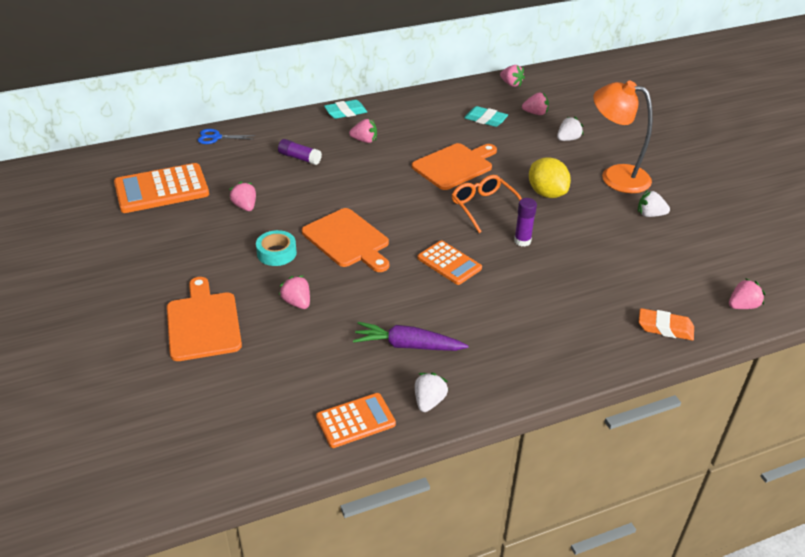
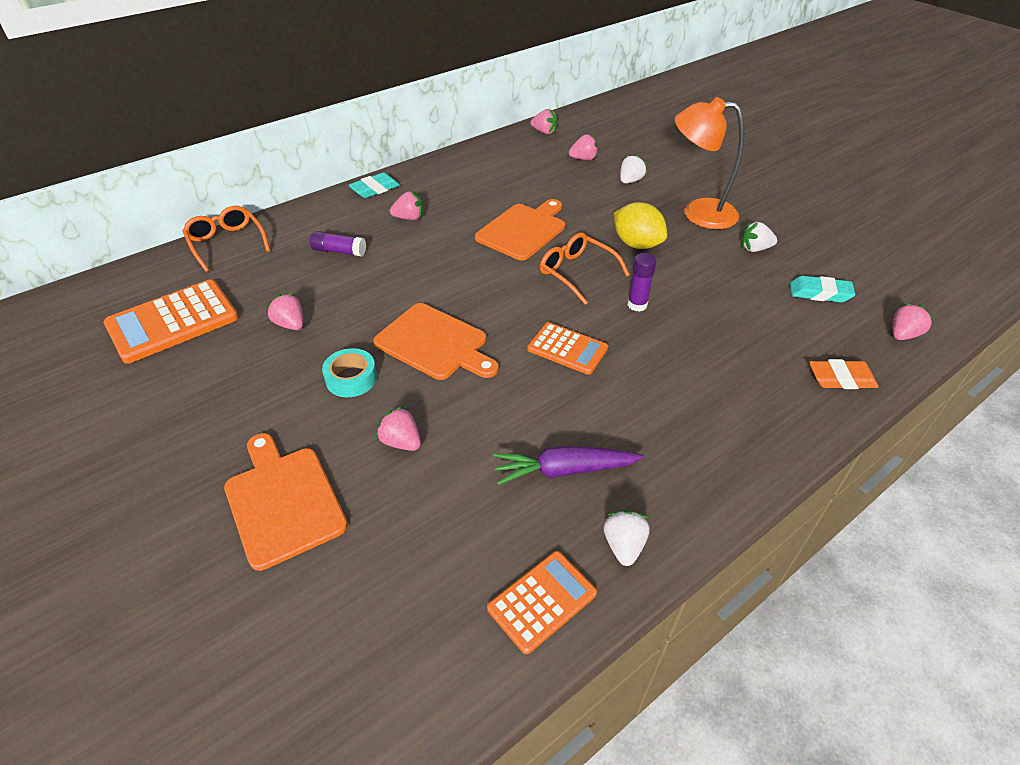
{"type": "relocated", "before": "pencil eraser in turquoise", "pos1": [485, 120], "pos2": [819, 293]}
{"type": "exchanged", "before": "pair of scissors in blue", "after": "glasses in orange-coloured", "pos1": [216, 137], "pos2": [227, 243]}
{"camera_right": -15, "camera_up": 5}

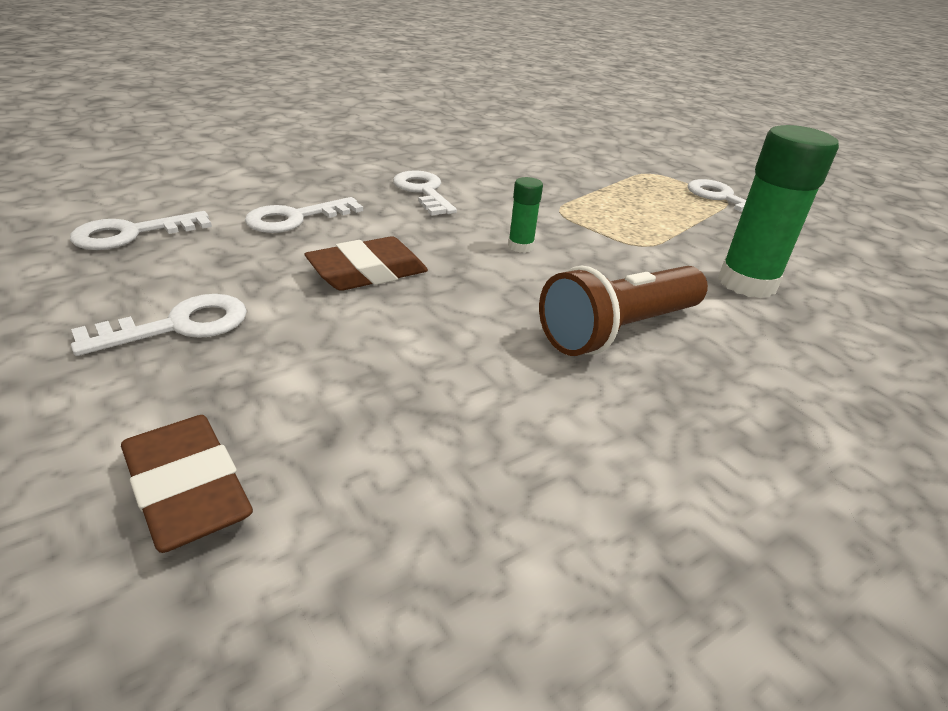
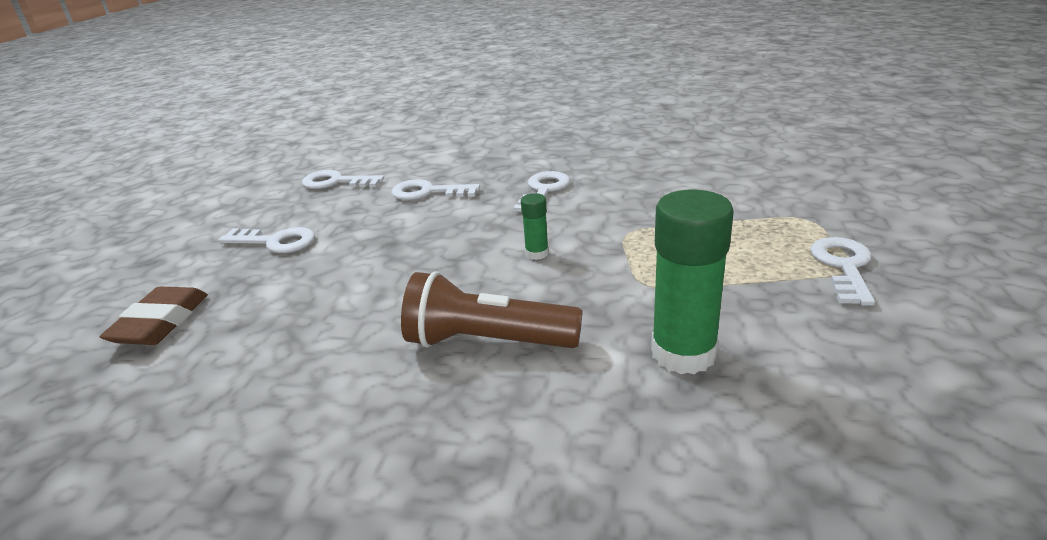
{"type": "missing", "before": "pencil eraser in brown", "pos1": [367, 272]}
{"camera_right": 50, "camera_up": -5}

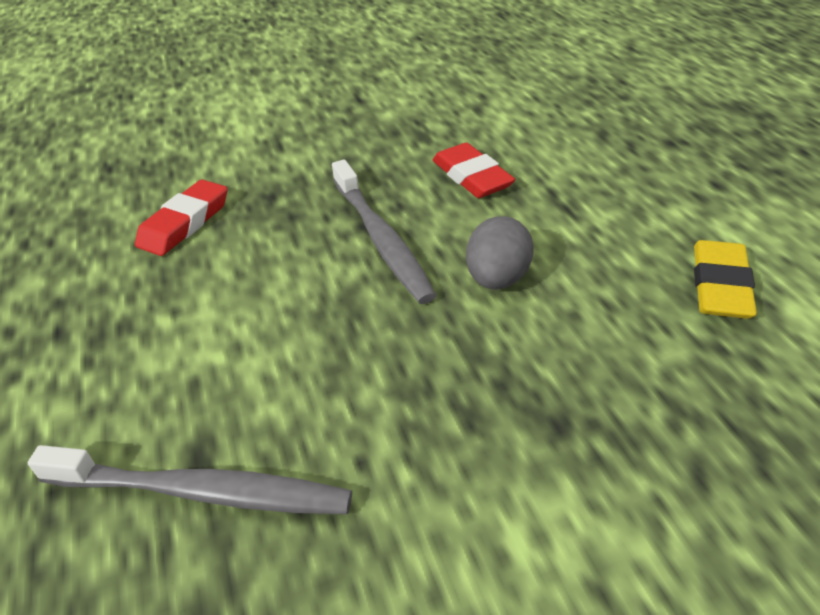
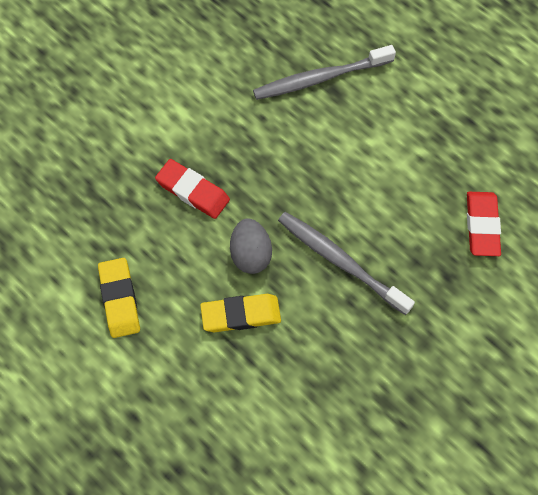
{"type": "appeared", "after": "pencil eraser in yellow", "pos2": [241, 315]}
{"type": "relocated", "before": "pencil eraser in crimson", "pos1": [472, 176], "pos2": [192, 191]}
{"camera_right": 150, "camera_up": 25}

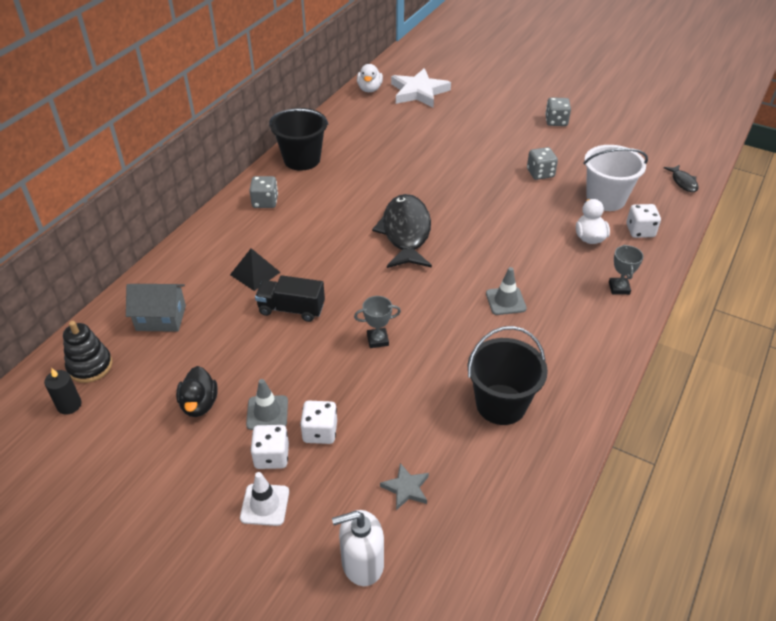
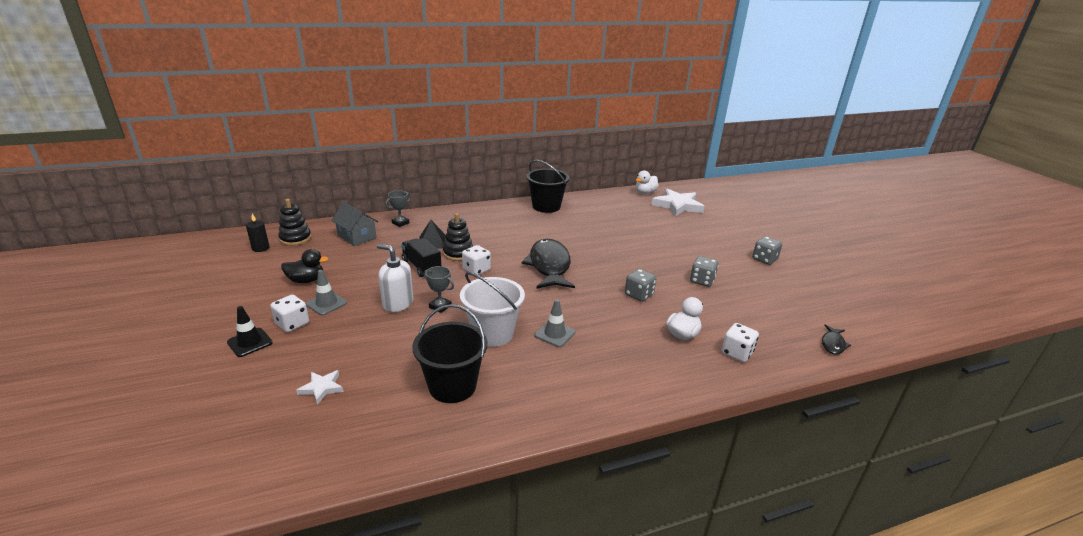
{"type": "appeared", "after": "stacking rings in jet-black", "pos2": [458, 253]}
{"type": "relocated", "before": "die in gray", "pos1": [265, 202], "pos2": [639, 295]}
{"type": "relocated", "before": "die in pure white", "pos1": [320, 432], "pos2": [476, 270]}
{"type": "relocated", "before": "soap pump in pure white", "pos1": [362, 563], "pos2": [398, 304]}
{"type": "relocated", "before": "bucket in pure white", "pos1": [606, 199], "pos2": [492, 333]}
{"type": "relocated", "before": "trophy in gray", "pos1": [619, 288], "pos2": [400, 223]}
{"type": "colour", "before": "traffic cone in pure white", "after": "traffic cone in jet-black", "pos1": [265, 505], "pos2": [250, 342]}
{"type": "colour", "before": "star shape in gray", "after": "star shape in pure white", "pos1": [406, 488], "pos2": [322, 388]}
{"type": "spun", "before": "rubber duck in jet-black", "pos1": [199, 404], "pos2": [306, 280], "turn": -135}
{"type": "spun", "before": "fish figure in jet-black", "pos1": [406, 233], "pos2": [549, 266], "turn": -45}
{"camera_right": 40, "camera_up": -15}

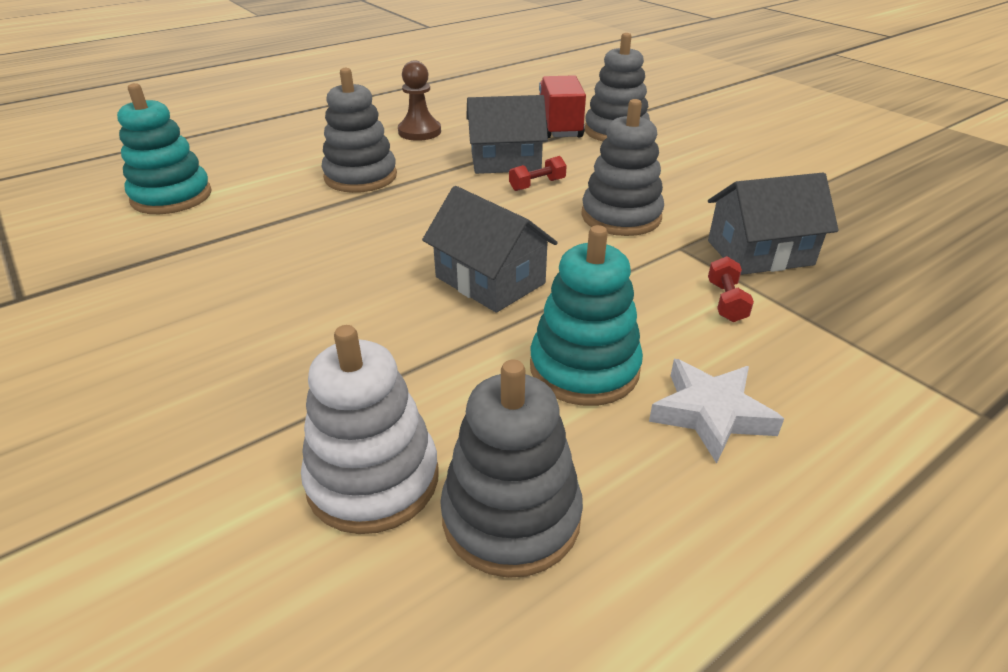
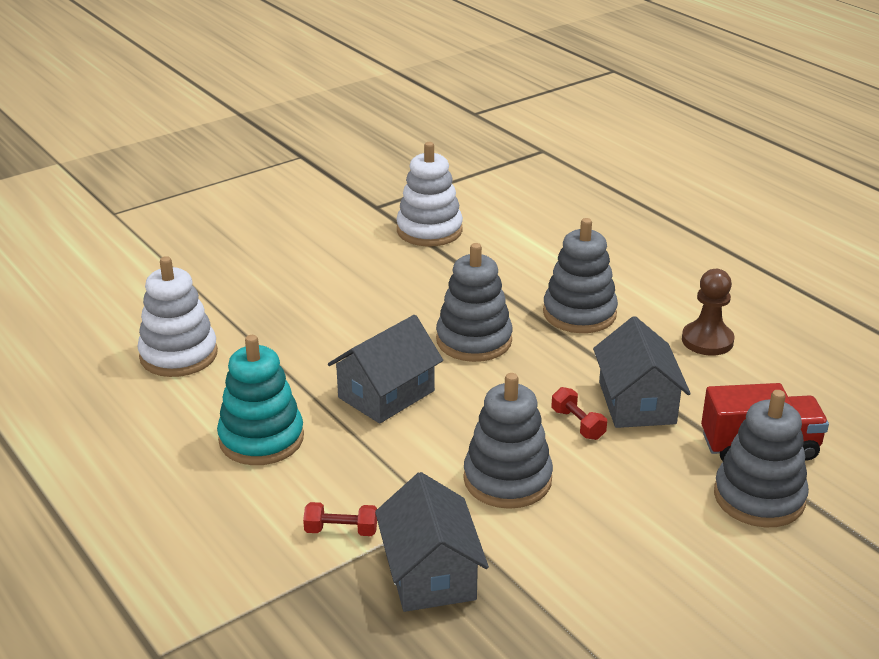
{"type": "missing", "before": "stacking rings in turquoise", "pos1": [171, 197]}
{"type": "missing", "before": "star shape in pure white", "pos1": [711, 414]}
{"type": "appeared", "after": "stacking rings in pure white", "pos2": [429, 230]}
{"type": "relocated", "before": "stacking rings in gray", "pos1": [511, 516], "pos2": [474, 340]}
{"camera_right": 90, "camera_up": -5}

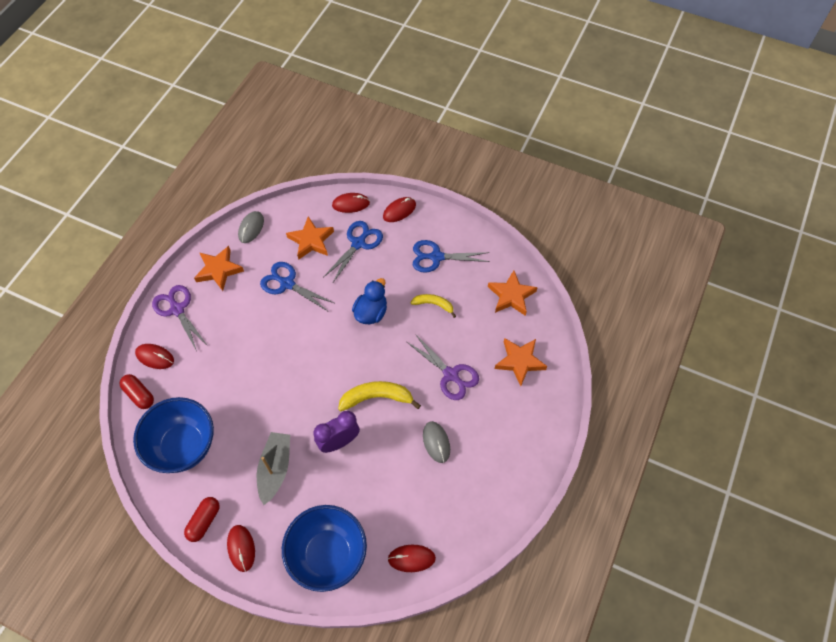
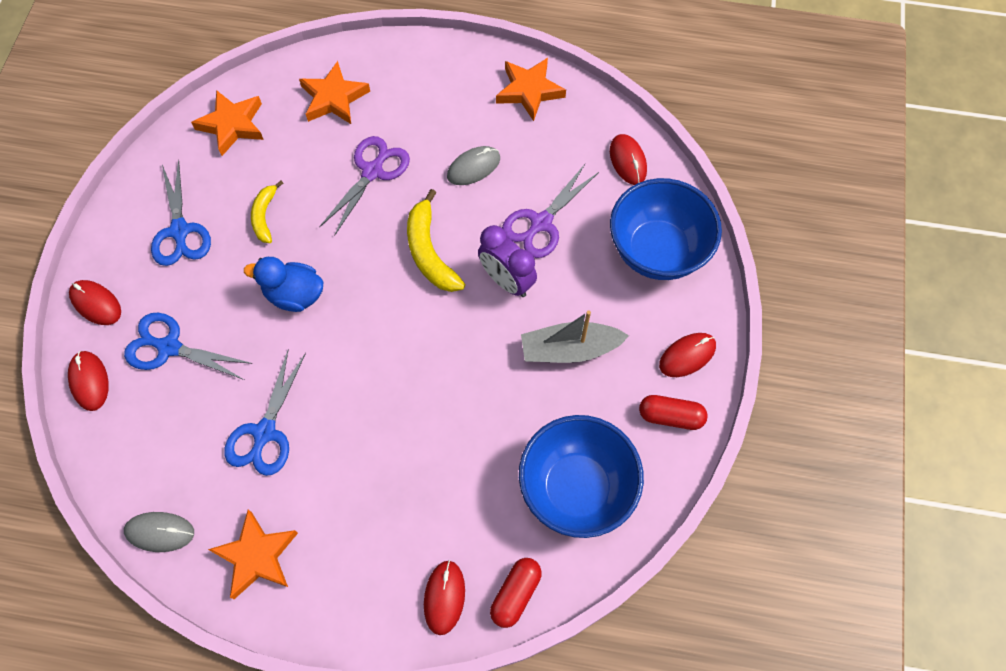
{"type": "relocated", "before": "pair of scissors in violet", "pos1": [177, 309], "pos2": [541, 223]}
{"type": "relocated", "before": "star shape in orange-coloured", "pos1": [311, 241], "pos2": [529, 91]}
{"camera_right": -105, "camera_up": 5}

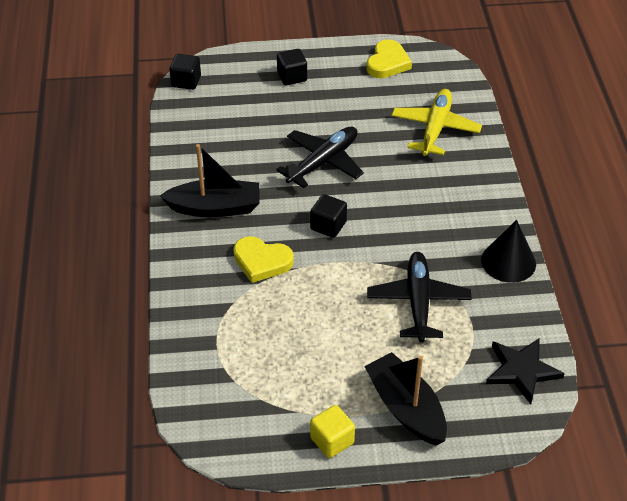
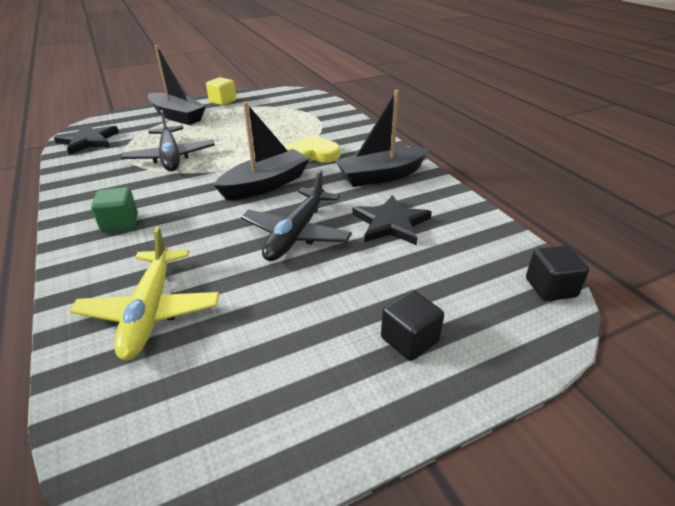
{"type": "missing", "before": "heart in yellow", "pos1": [387, 63]}
{"type": "missing", "before": "cone shape in jet-black", "pos1": [508, 261]}
{"type": "appeared", "after": "solid cube in emerald", "pos2": [120, 223]}
{"type": "appeared", "after": "star shape in jet-black", "pos2": [391, 223]}
{"type": "exchanged", "before": "solid cube in jet-black", "after": "toy boat in jet-black", "pos1": [328, 226], "pos2": [266, 185]}
{"camera_right": 160, "camera_up": -10}

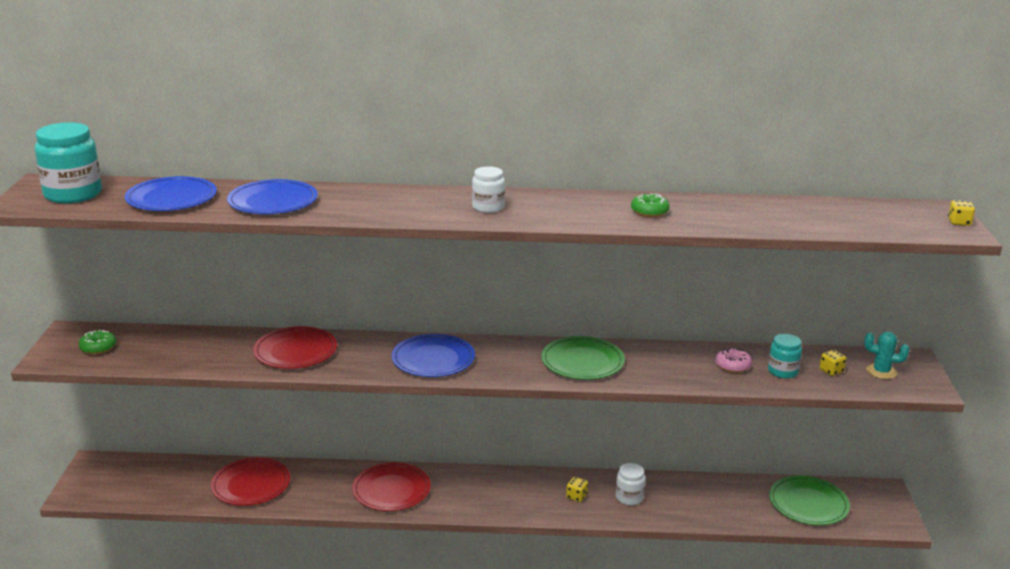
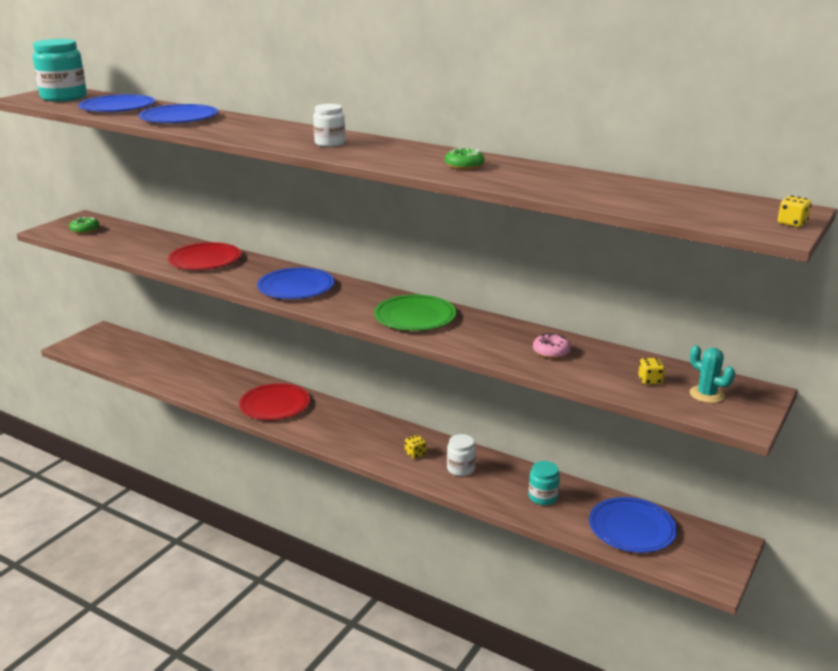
{"type": "missing", "before": "flat dish in crimson", "pos1": [251, 485]}
{"type": "relocated", "before": "jam jar in turquoise", "pos1": [782, 371], "pos2": [543, 497]}
{"type": "colour", "before": "flat dish in emerald", "after": "flat dish in blue", "pos1": [808, 503], "pos2": [632, 528]}
{"camera_right": 30, "camera_up": 0}

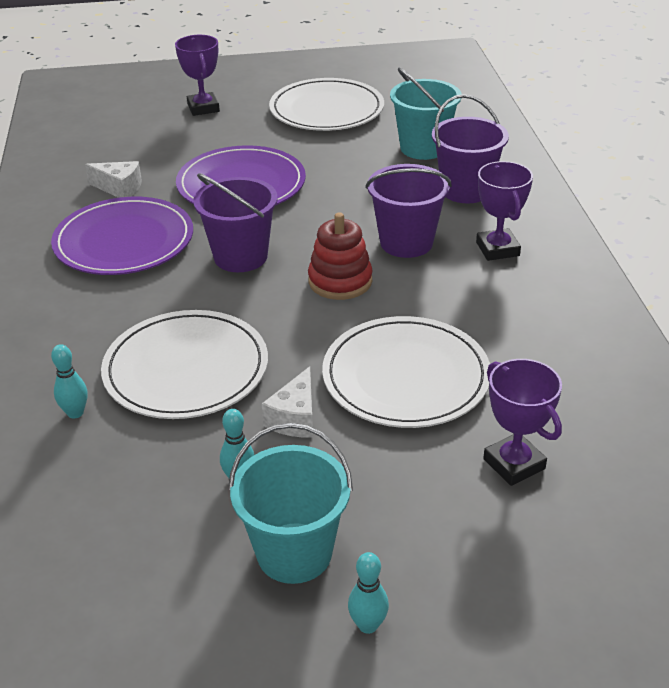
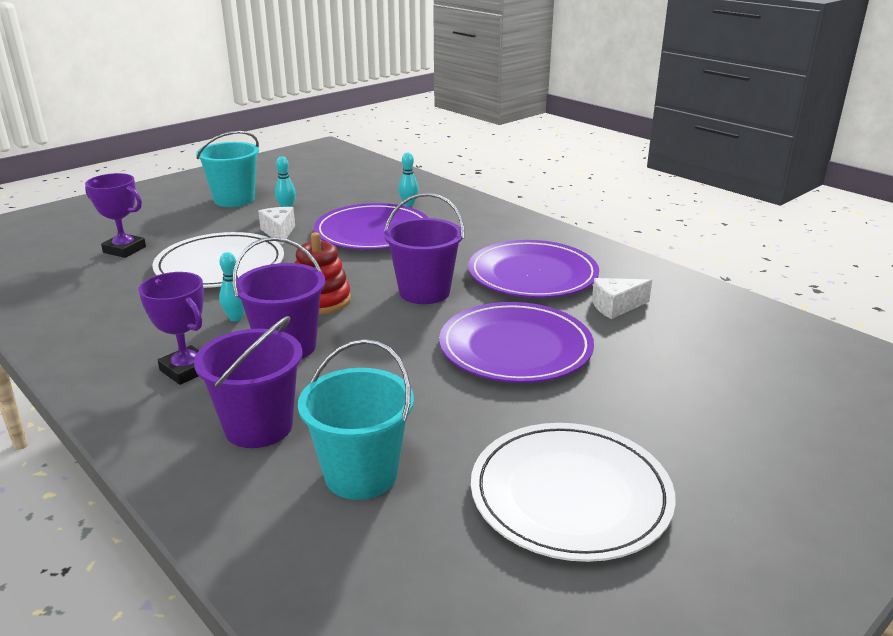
{"type": "missing", "before": "trophy in violet", "pos1": [203, 108]}
{"type": "relocated", "before": "skittle in turquoise", "pos1": [368, 625], "pos2": [236, 318]}
{"type": "colour", "before": "flat dish in pure white", "after": "flat dish in violet", "pos1": [186, 369], "pos2": [373, 232]}
{"camera_right": 145, "camera_up": -10}

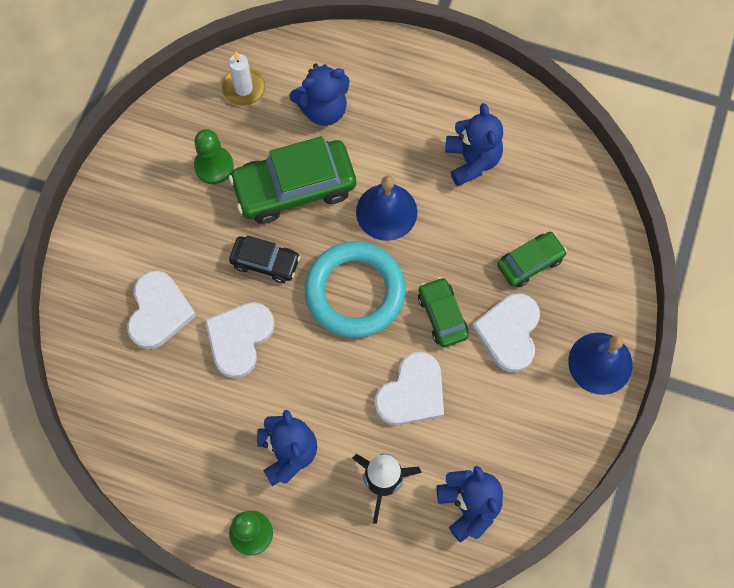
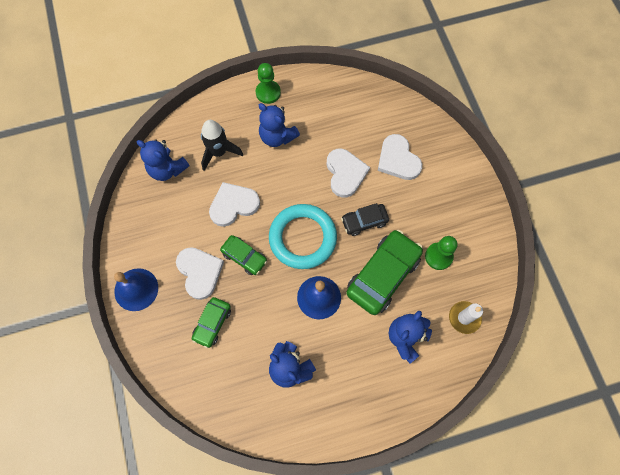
{"type": "spun", "before": "heart in pure white", "pos1": [412, 393], "pos2": [233, 205], "turn": 60}
{"camera_right": 145, "camera_up": 0}

